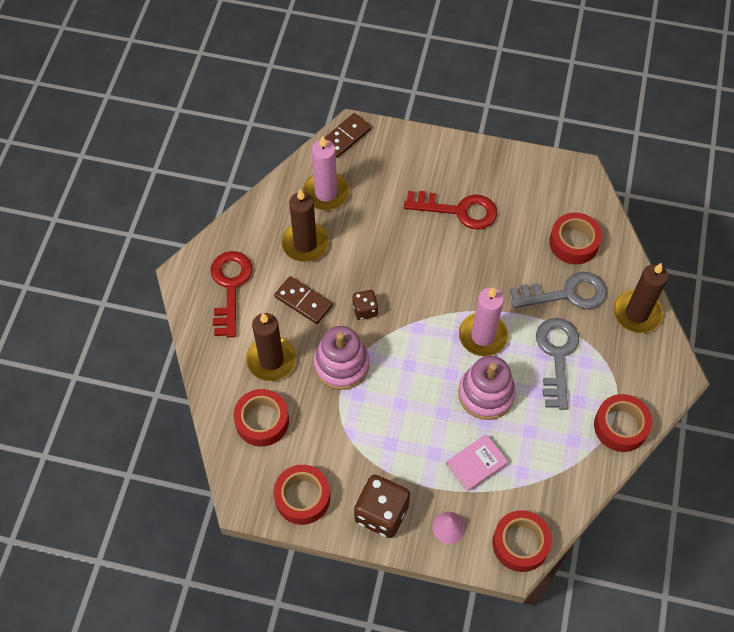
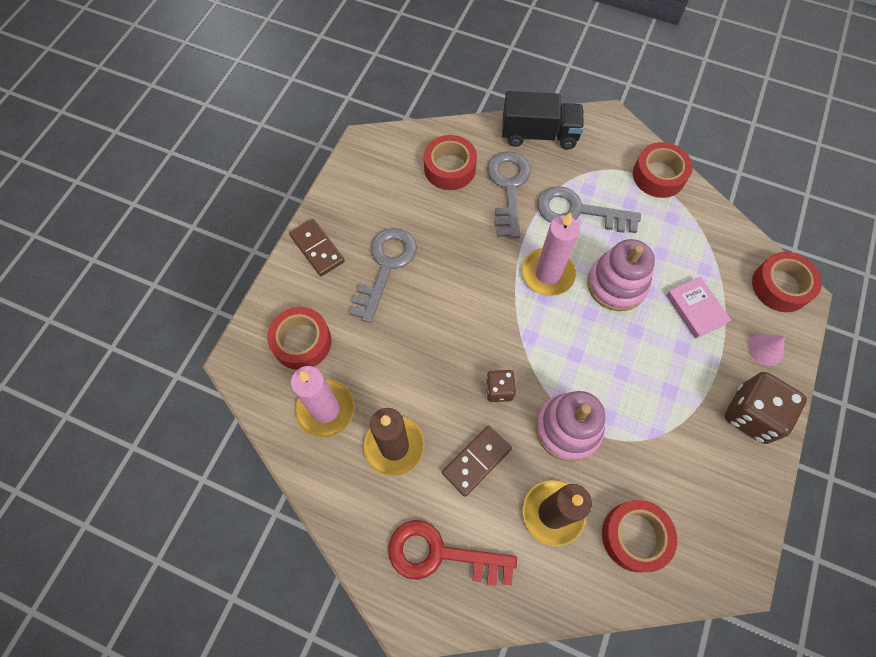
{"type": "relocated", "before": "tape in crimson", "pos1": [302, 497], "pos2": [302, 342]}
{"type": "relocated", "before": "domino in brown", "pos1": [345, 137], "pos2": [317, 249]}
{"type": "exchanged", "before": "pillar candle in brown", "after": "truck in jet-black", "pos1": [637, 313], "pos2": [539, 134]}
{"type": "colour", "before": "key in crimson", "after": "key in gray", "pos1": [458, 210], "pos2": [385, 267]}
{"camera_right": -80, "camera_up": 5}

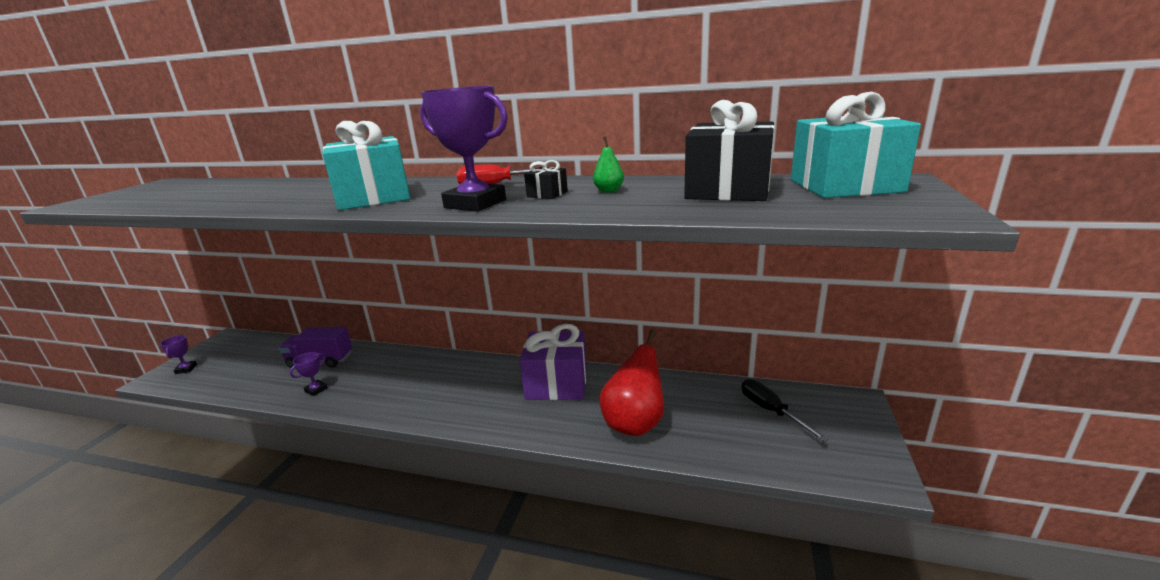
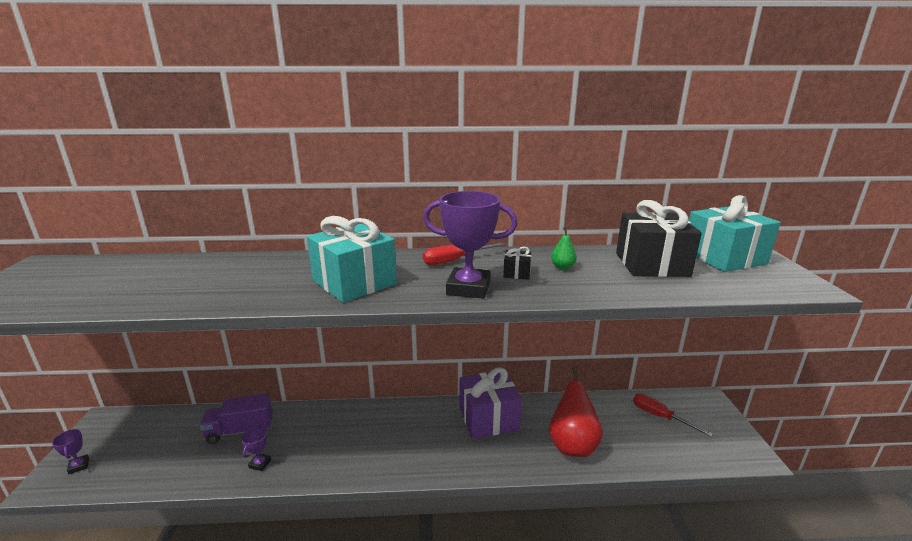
{"type": "colour", "before": "hand screwdriver in jet-black", "after": "hand screwdriver in crimson", "pos1": [771, 411], "pos2": [660, 416]}
{"camera_right": -20, "camera_up": 0}

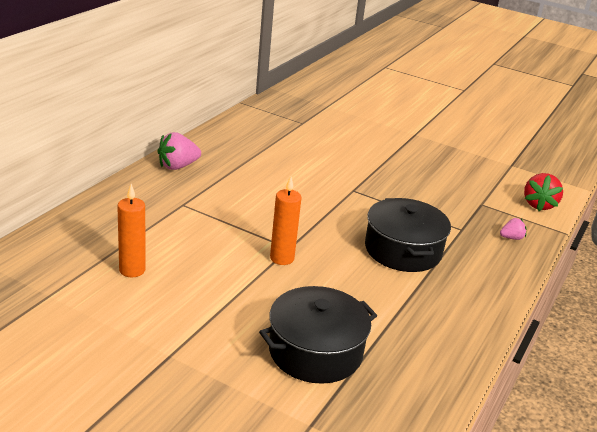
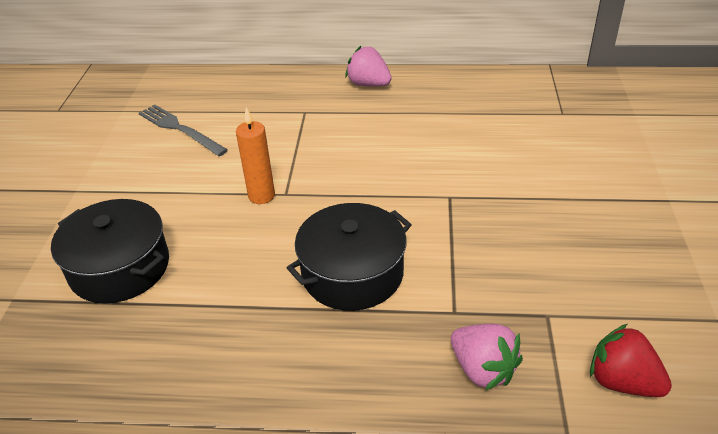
{"type": "exchanged", "before": "pillar candle in orange-coloured", "after": "dinner fork in gray", "pos1": [132, 270], "pos2": [180, 129]}
{"type": "spun", "before": "toy strawberry in crimson", "pos1": [539, 205], "pos2": [622, 381], "turn": 45}
{"type": "size", "before": "toy strawberry in rose-pink", "pos1": [511, 238], "pos2": [482, 369], "scale": 1.79}
{"camera_right": 70, "camera_up": 10}

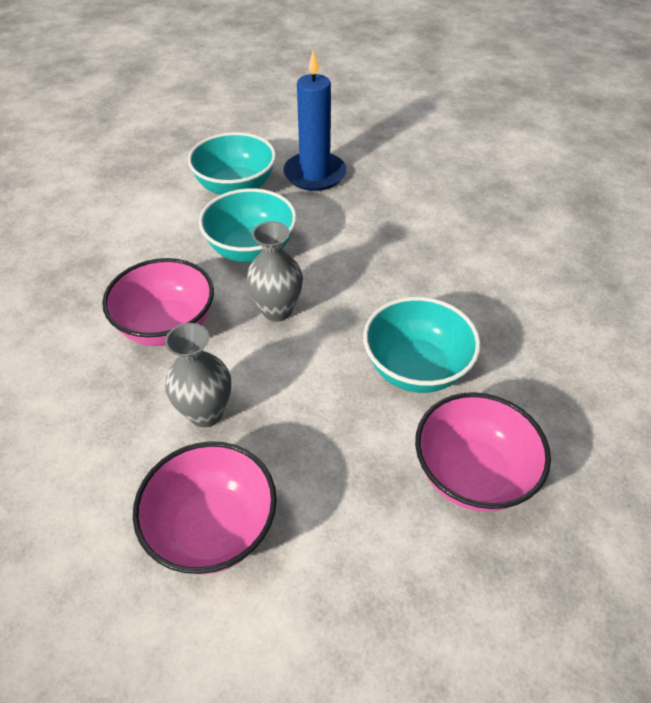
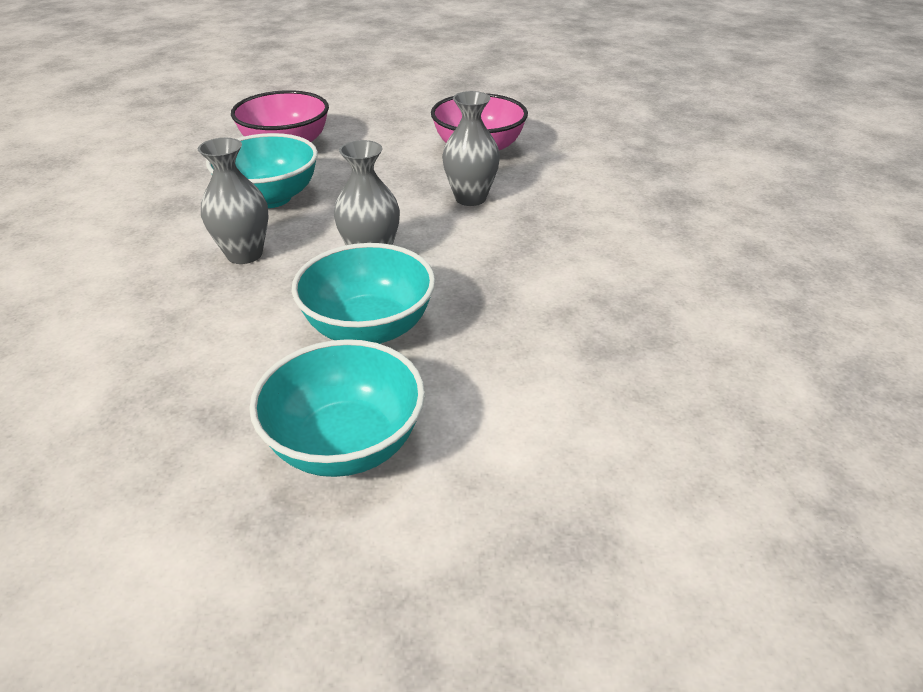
{"type": "missing", "before": "serving bowl in rose-pink", "pos1": [167, 326]}
{"type": "missing", "before": "pillar candle in blue", "pos1": [315, 174]}
{"type": "appeared", "after": "tall vase in gray", "pos2": [244, 254]}
{"camera_right": -165, "camera_up": -10}

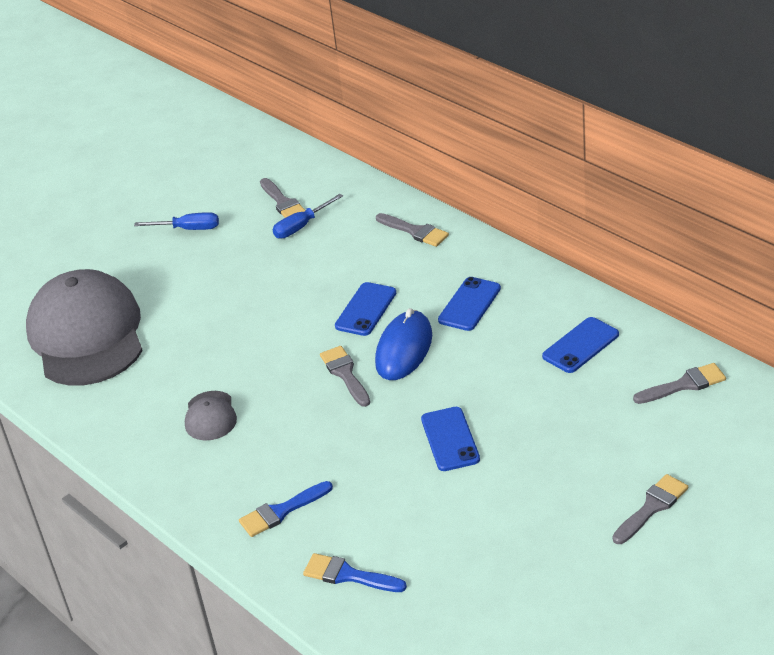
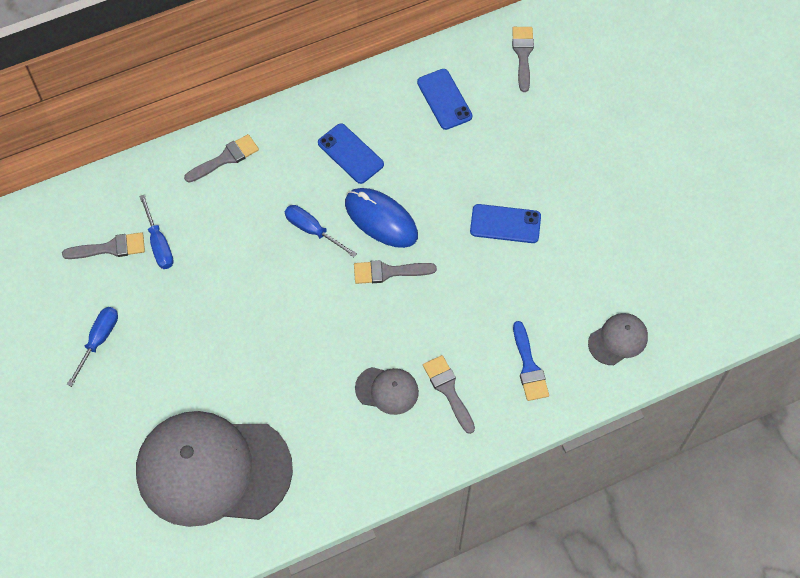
{"type": "relocated", "before": "brush in gray", "pos1": [652, 507], "pos2": [448, 390]}
{"type": "exchanged", "before": "brush in blue", "after": "cap in gray", "pos1": [348, 575], "pos2": [618, 340]}
{"type": "exchanged", "before": "smartphone in blue", "after": "hand screwdriver in blue", "pos1": [366, 309], "pos2": [312, 230]}
{"camera_right": -75, "camera_up": 25}

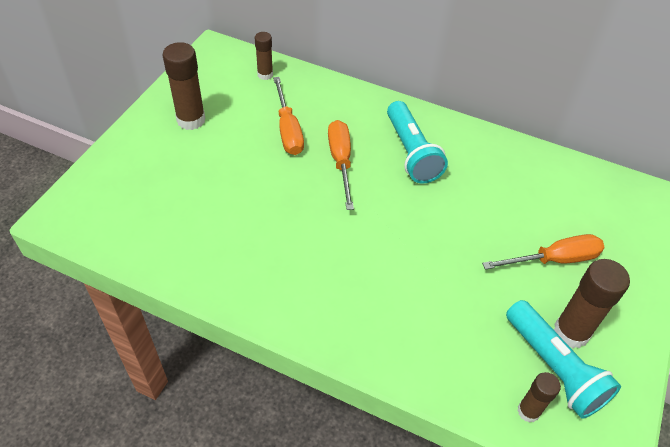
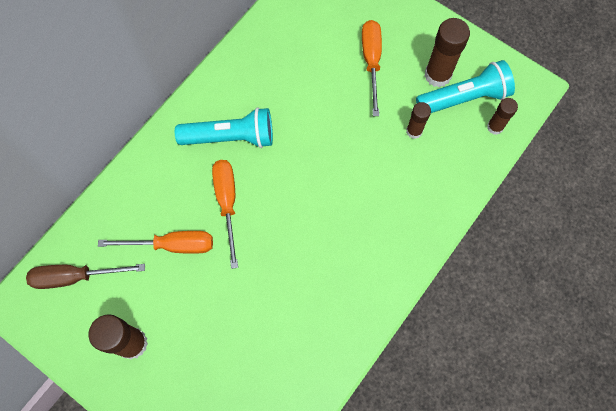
{"type": "appeared", "after": "hand screwdriver in brown", "pos2": [75, 277]}
{"type": "relocated", "before": "stick of glue in brown", "pos1": [265, 75], "pos2": [414, 131]}
{"type": "spun", "before": "hand screwdriver in orange-coloured", "pos1": [341, 161], "pos2": [227, 203], "turn": 75}
{"camera_right": -75, "camera_up": 20}

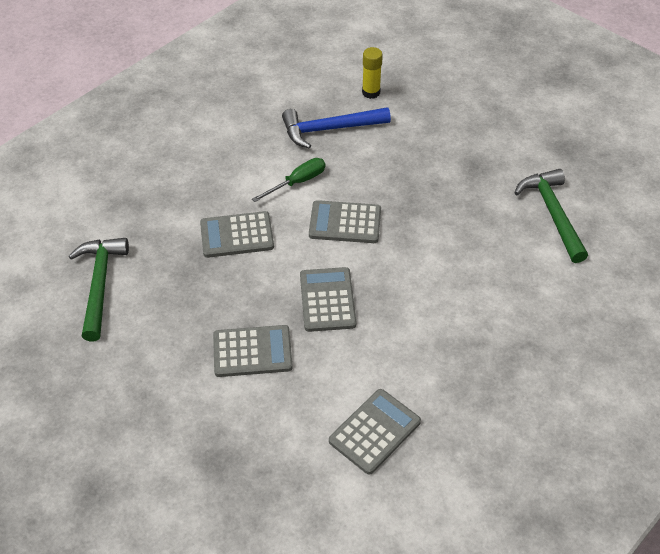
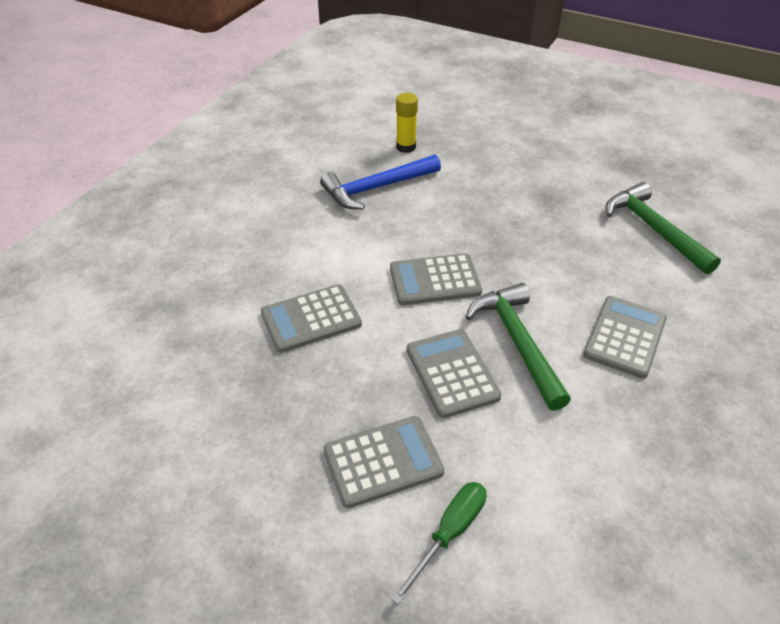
{"type": "relocated", "before": "hammer in emerald", "pos1": [99, 284], "pos2": [517, 342]}
{"type": "relocated", "before": "hand screwdriver in emerald", "pos1": [297, 182], "pos2": [449, 533]}
{"type": "relocated", "before": "pocket calculator in gray", "pos1": [375, 431], "pos2": [625, 337]}
{"camera_right": -15, "camera_up": -5}

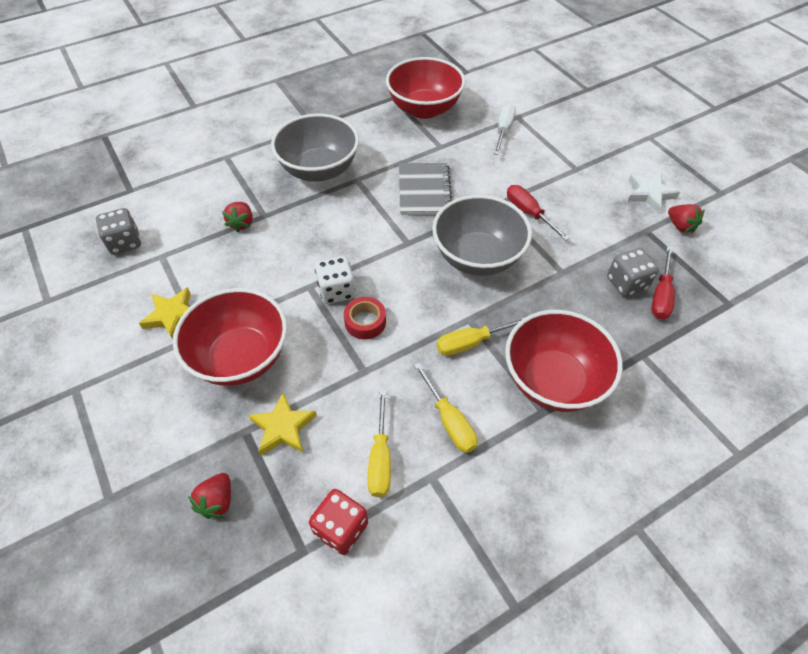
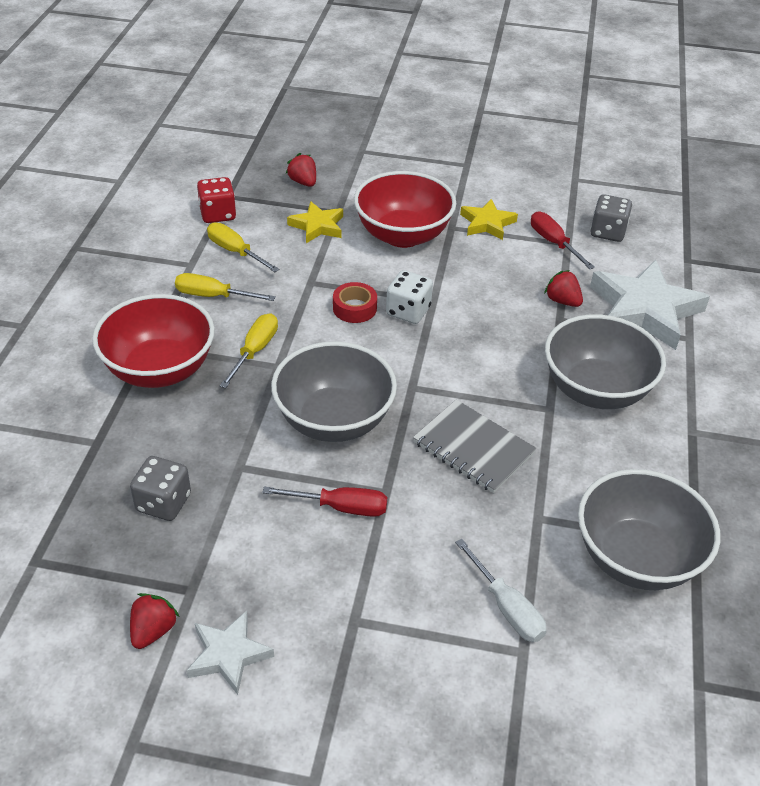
{"type": "appeared", "after": "star shape in pure white", "pos2": [644, 310]}
{"type": "relocated", "before": "hand screwdriver in crimson", "pos1": [661, 295], "pos2": [553, 243]}
{"type": "colour", "before": "serving bowl in crimson", "after": "serving bowl in gray", "pos1": [424, 109], "pos2": [636, 558]}
{"type": "spun", "before": "toy strawberry in crimson", "pos1": [680, 226], "pos2": [153, 630], "turn": 105}
{"camera_right": 130, "camera_up": -10}

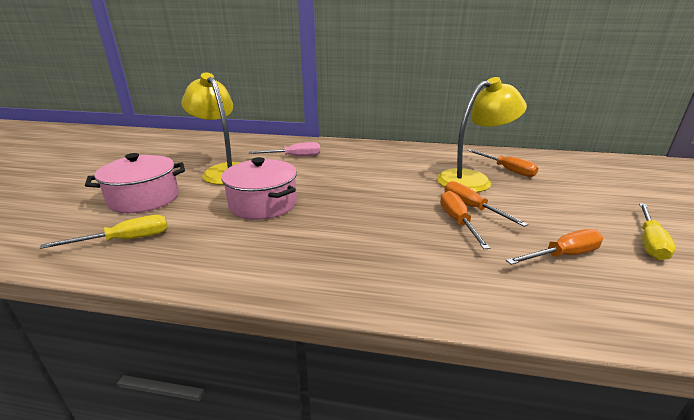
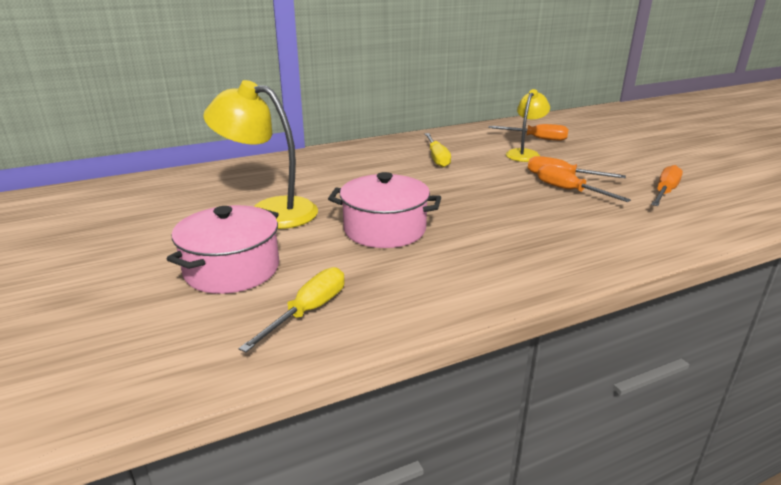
{"type": "missing", "before": "hand screwdriver in rose-pink", "pos1": [294, 156]}
{"type": "relocated", "before": "hand screwdriver in yellow", "pos1": [649, 242], "pos2": [437, 158]}
{"type": "size", "before": "lamp in yellow", "pos1": [472, 179], "pos2": [525, 153], "scale": 0.62}
{"camera_right": -35, "camera_up": 0}

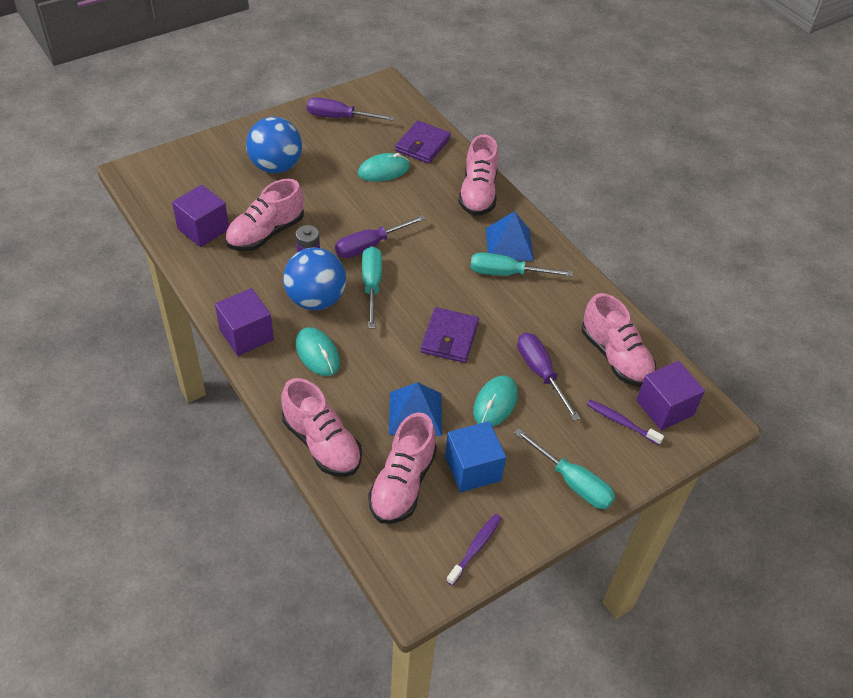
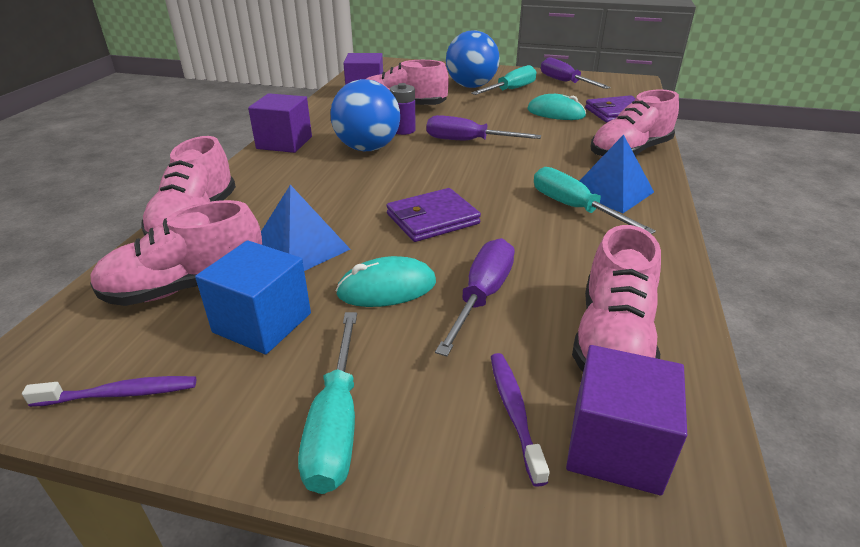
{"type": "missing", "before": "PC mouse in turquoise", "pos1": [317, 353]}
{"type": "relocated", "before": "hand screwdriver in turquoise", "pos1": [372, 285], "pos2": [511, 90]}
{"camera_right": 50, "camera_up": -15}

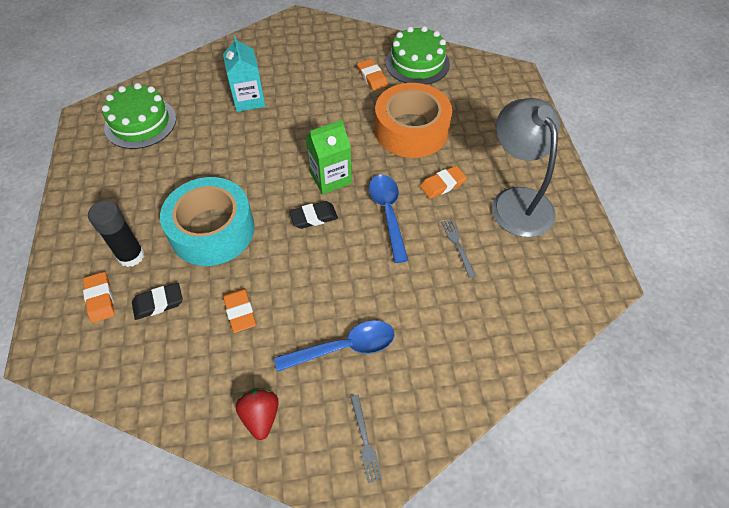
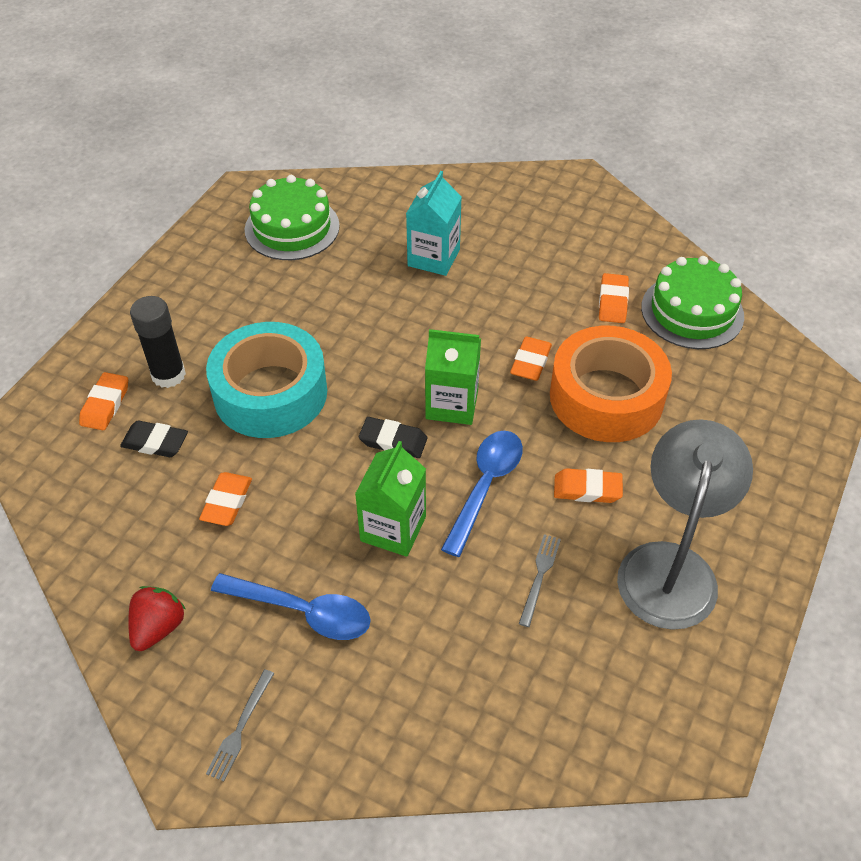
{"type": "appeared", "after": "carton in emerald", "pos2": [393, 529]}
{"type": "appeared", "after": "pencil eraser in orange-coloured", "pos2": [530, 362]}
{"camera_right": 35, "camera_up": -5}

